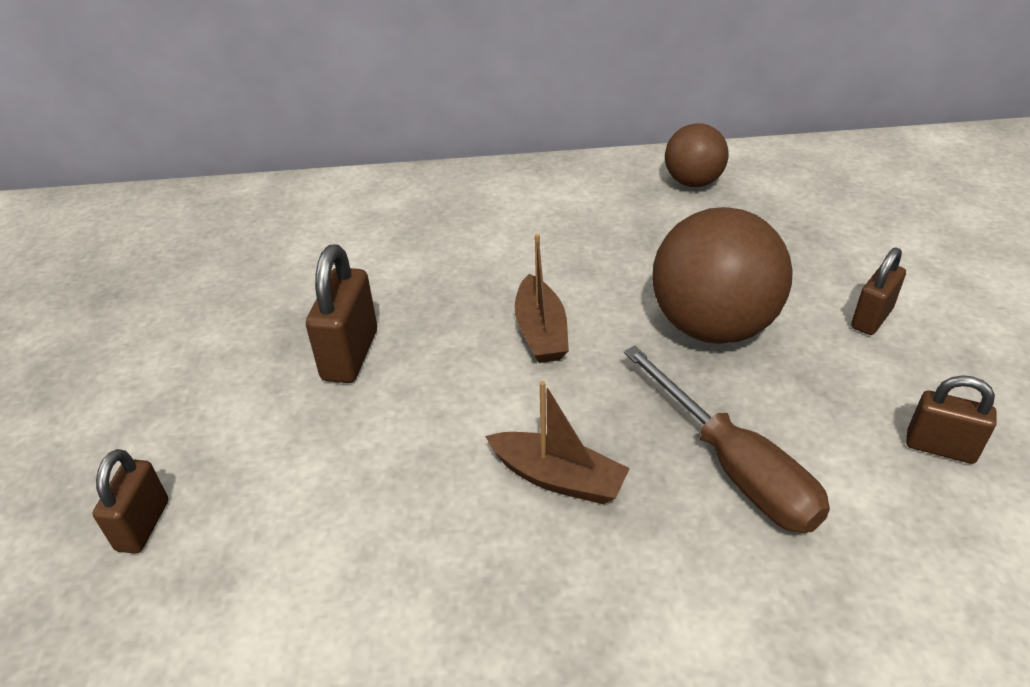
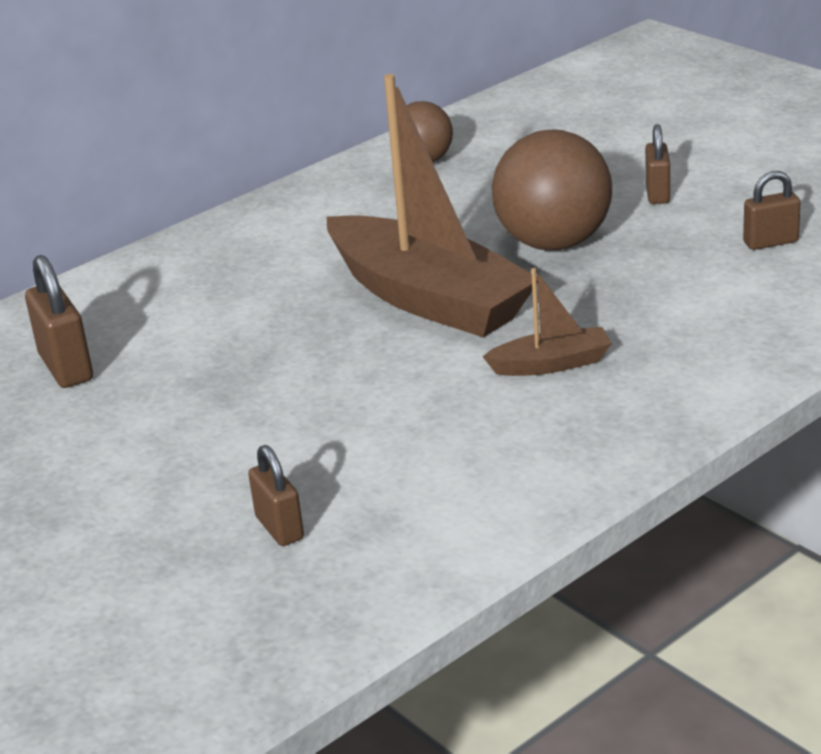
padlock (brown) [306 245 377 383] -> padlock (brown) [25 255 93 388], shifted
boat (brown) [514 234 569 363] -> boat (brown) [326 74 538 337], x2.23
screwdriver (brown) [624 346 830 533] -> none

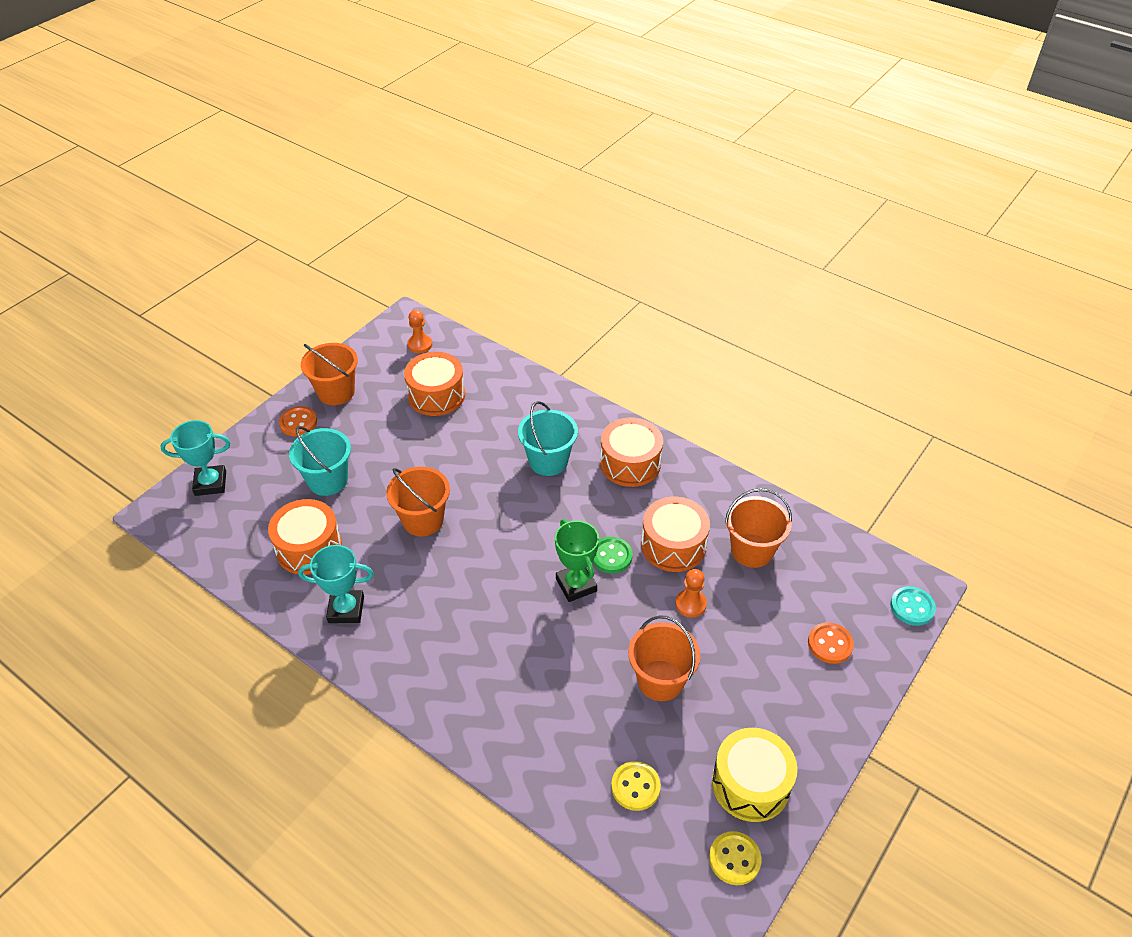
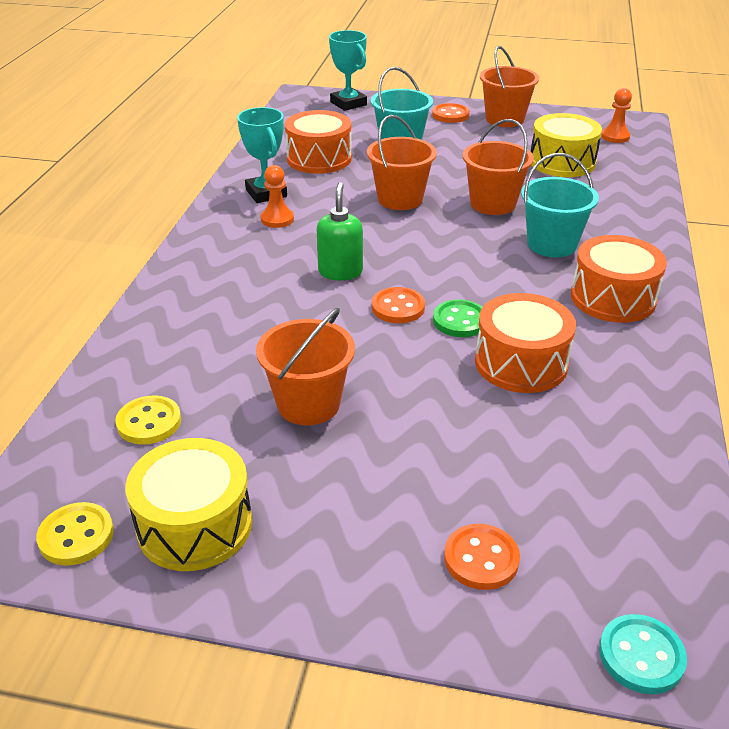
drum (orange) [404 352 465 416] -> drum (yellow) [531 113 602 177]
trophy (green) [555 519 599 602] -> button (orange) [371 287 425 323]
pawn (orange) [675 569 707 617] -> pawn (orange) [261 165 294 228], shifted
bucket (orange) [725 488 792 568] -> bucket (orange) [462 119 534 215], shifted
none -> soap dispenser (green) [317 182 363 280]

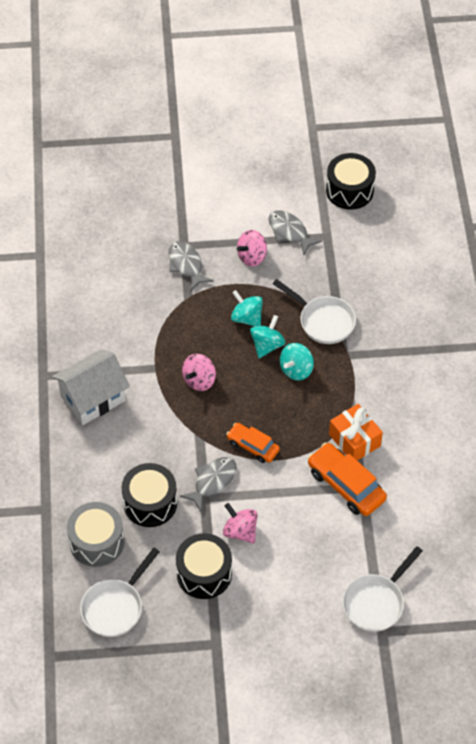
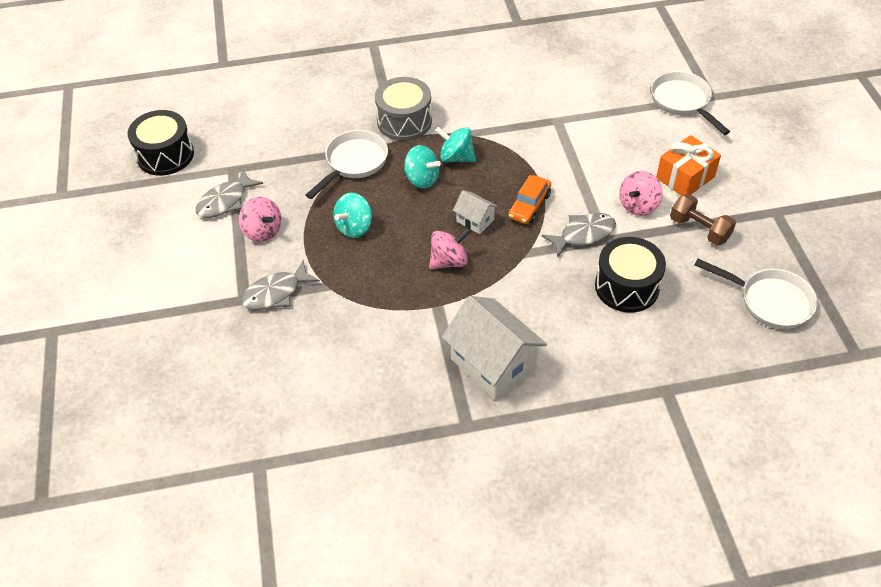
drum (grey) [67 502 124 567] -> drum (grey) [375 77 432 141], shifted
drum (black) [176 533 232 599] -> dumbbell (brown) [670 194 736 245]
fish (grey) [180 457 237 512] -> fish (grey) [542 213 616 257], 120 degrees clockwise
spinning top (pink) [182 354 216 391] -> spinning top (pink) [429 227 471 269], 60 degrees counterclockwise
spinning top (turquoise) [250 315 286 358] -> spinning top (turquoise) [435 127 476 162], shifted
car (orange) [308 443 387 516] -> none
gift (orange) [329 404 383 461] -> gift (orange) [656 135 721 195], shifted
pan (white) [342 546 423 632] -> pan (white) [651 71 730 135], 150 degrees counterclockwise
none -> house (white) [453 190 498 234]

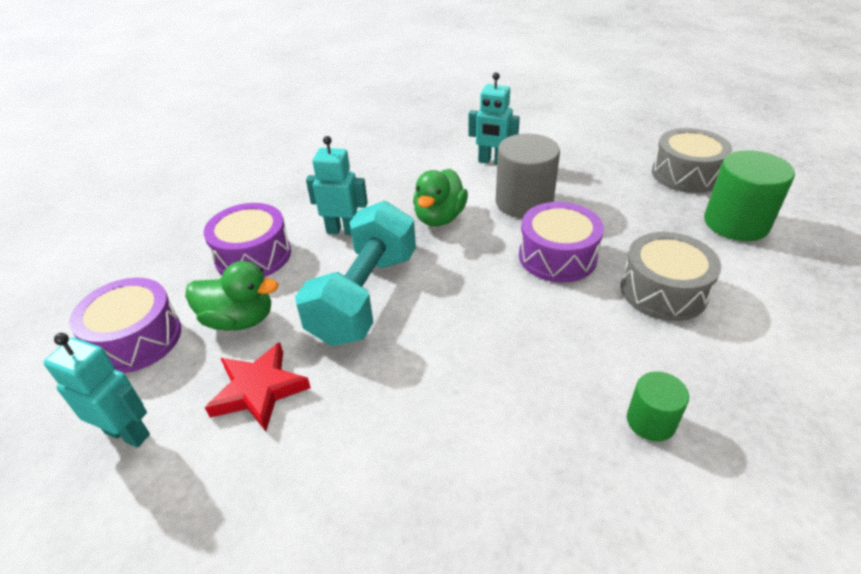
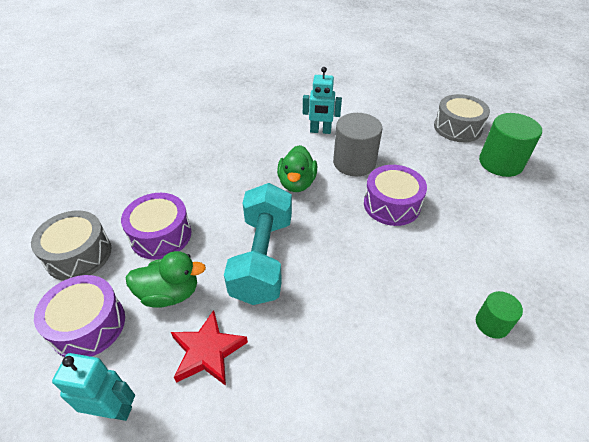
robot (turquoise) [306 136 368 235] -> none
drum (grey) [621 232 721 321] -> drum (grey) [31 211 111 281], shifted

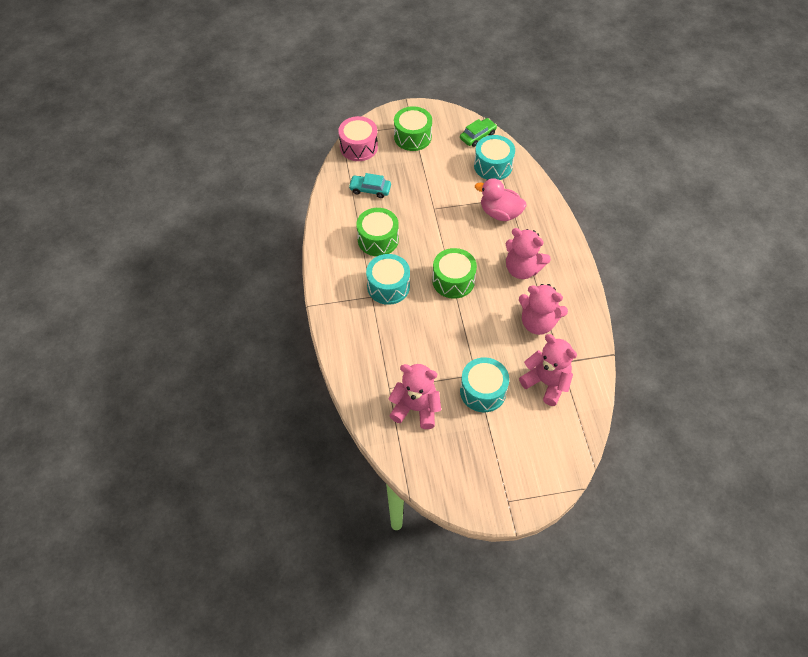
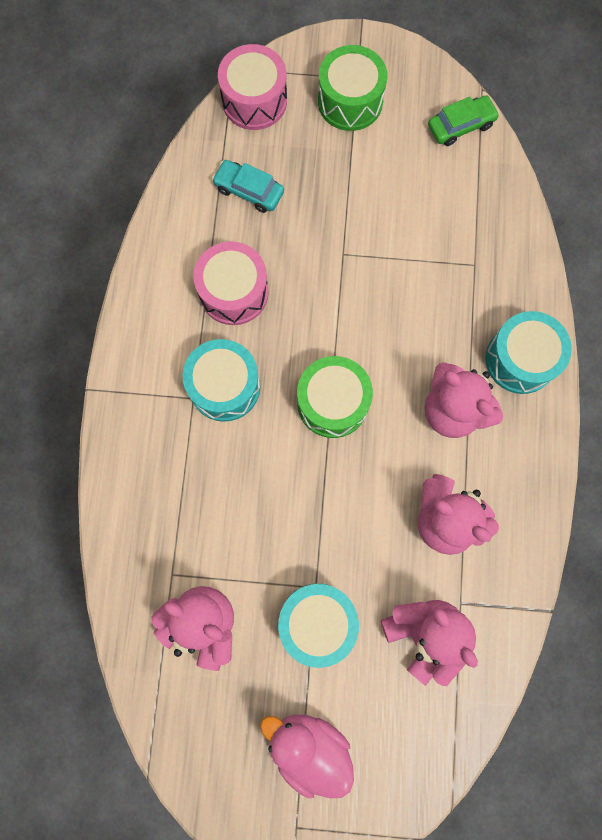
drum (green) [356 208 399 256] -> drum (pink) [193 241 269 325]
drum (turquoise) [474 135 515 180] -> drum (turquoise) [485 311 572 394], shifted
duck (pink) [475 178 526 221] -> duck (pink) [260 714 354 798], shifted

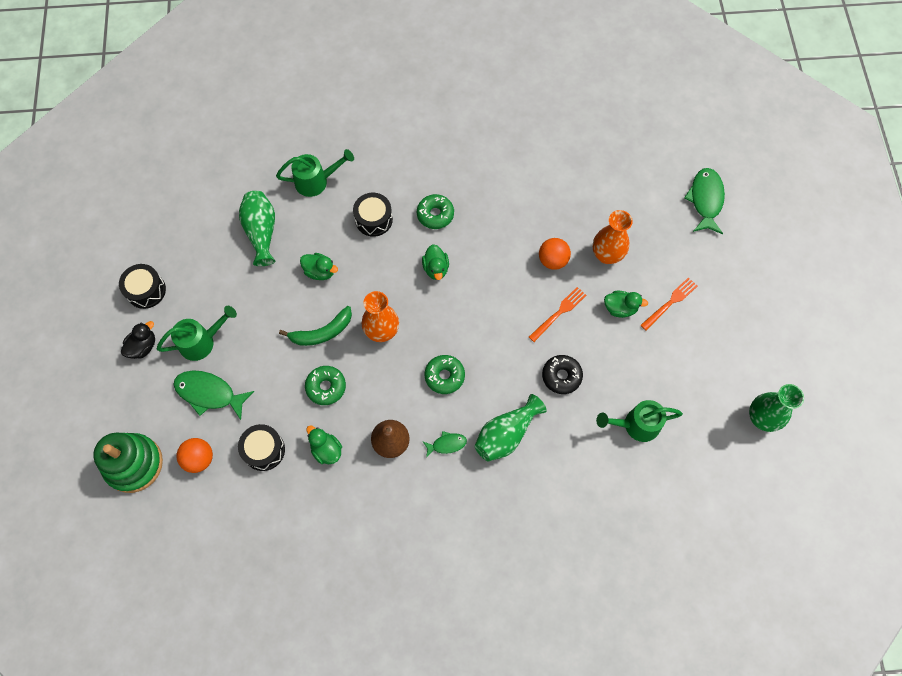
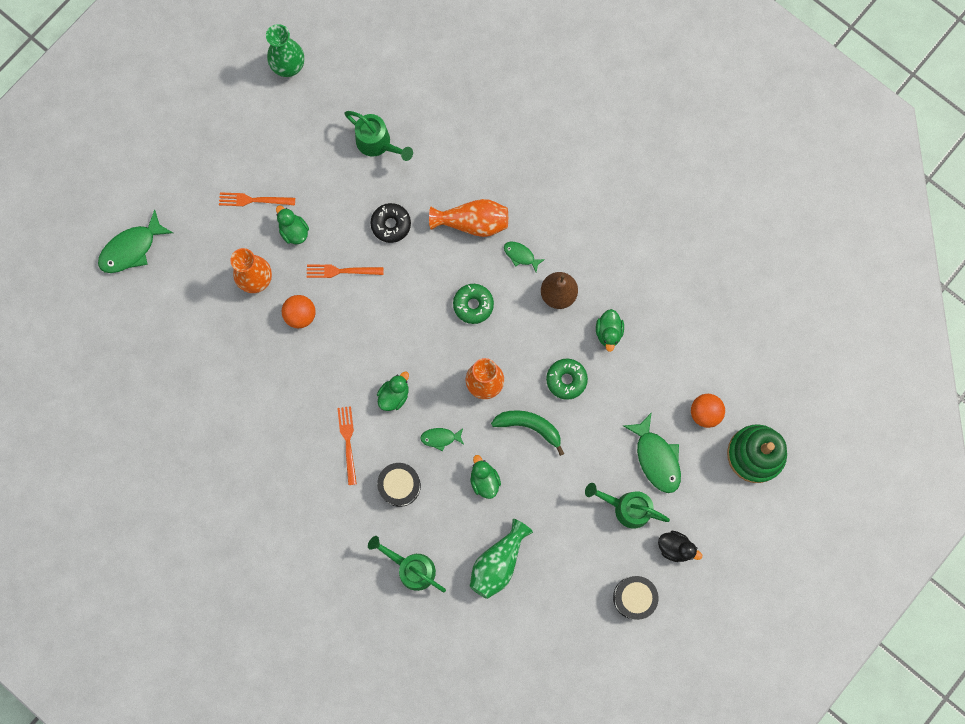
duck (black) [121 321 155 359] -> duck (black) [658 531 702 562], 150 degrees counterclockwise
drum (black) [238 424 285 471] -> none
donut (green) [417 194 454 229] -> fork (orange) [337 406 357 485]
vase (green) [475 394 547 462] -> vase (orange) [429 199 508 237]
none -> fish (green) [420 428 464 451]

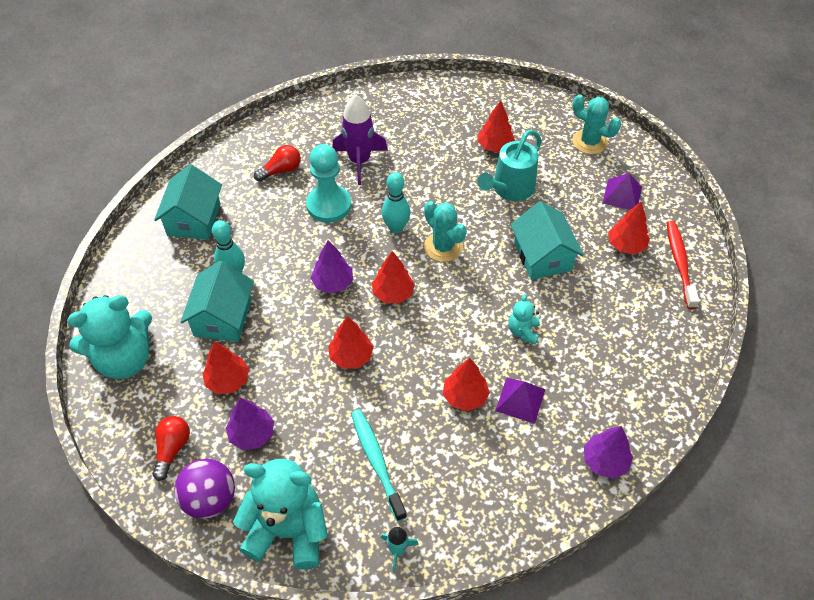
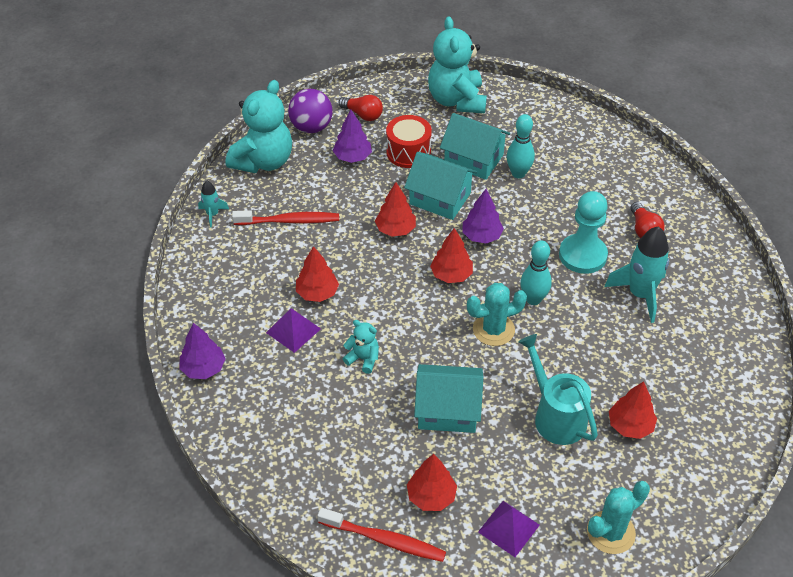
house (turquoise) [154 164 222 240] -> house (turquoise) [404 152 477 220], shifted
tree (red) [203 341 249 394] -> drum (red) [386 115 432 168]
rocket (purple) [332 94 388 185] -> rocket (turquoise) [604 226 669 323]
toothbrush (turquoise) [351 409 407 521] -> toothbrush (red) [232 210 339 225]

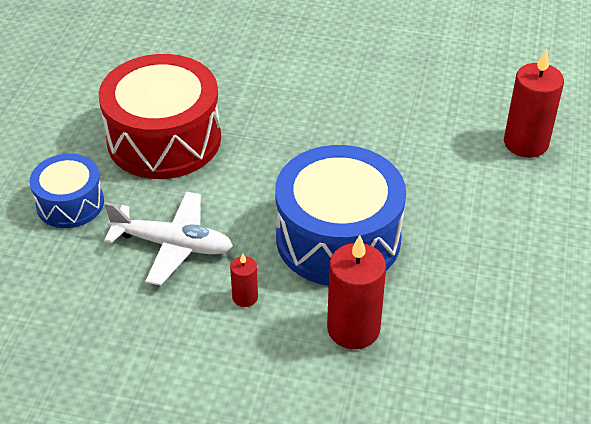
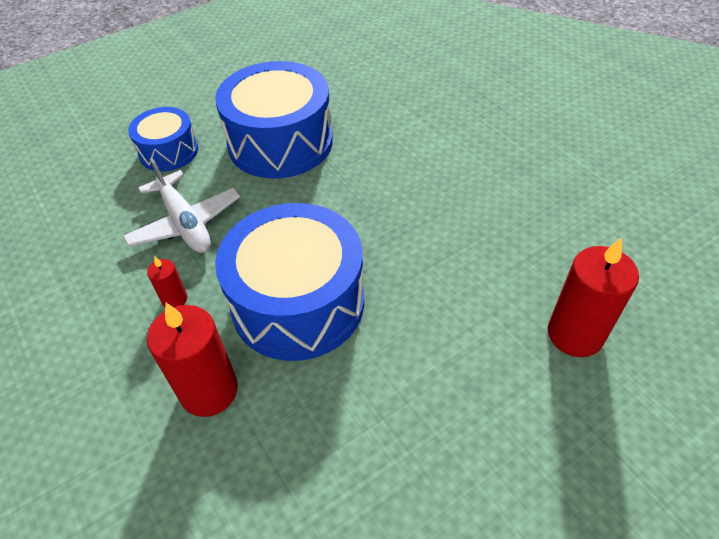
drum (red) [99 54 221 179] -> drum (blue) [215 61 333 179]

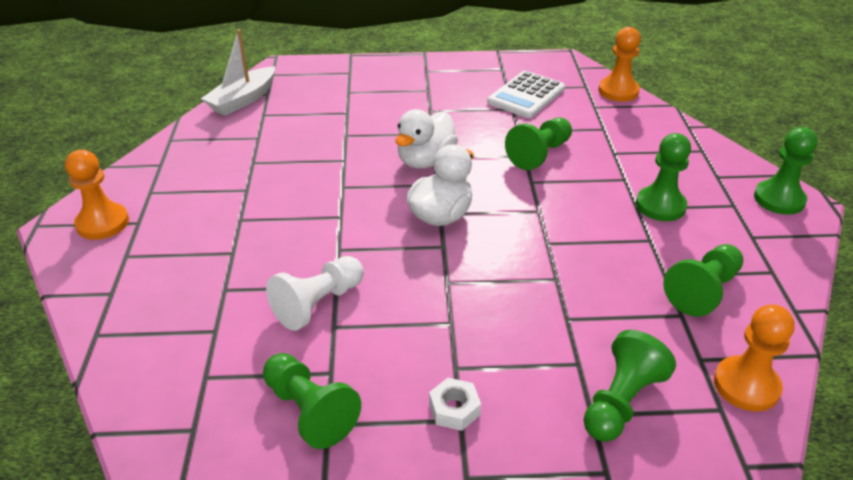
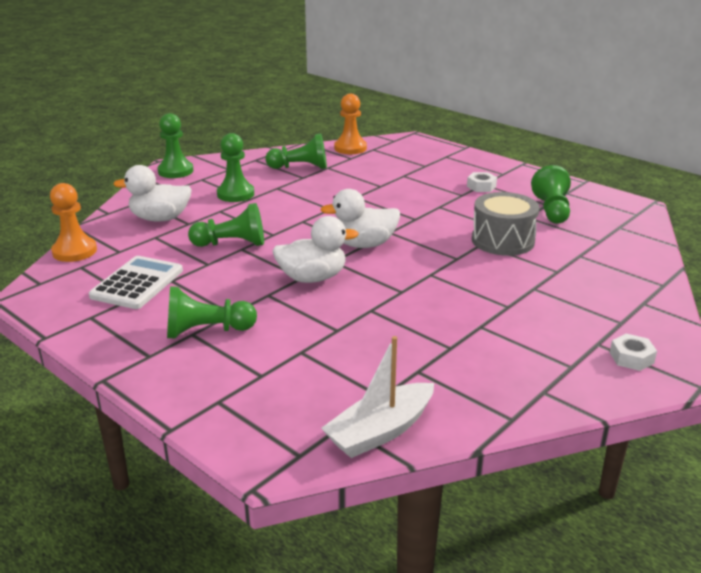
pawn (orange) [65 150 129 240] -> nut (white) [610 334 657 371]
boat (white) [201 29 275 116] -> boat (white) [321 336 434 458], 150 degrees clockwise
pawn (white) [266 256 364 331] -> drum (grey) [472 192 539 256]
calculator (white) [487 71 565 118] -> calculator (white) [89 256 183 309], 60 degrees counterclockwise
pawn (green) [584 330 676 442] -> pawn (green) [167 286 257 338], shifted
none -> duck (white) [113 165 192 222]

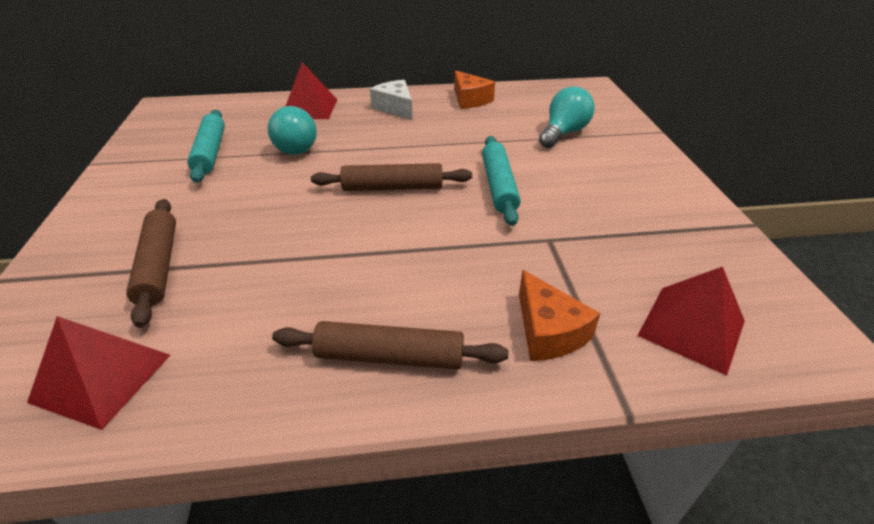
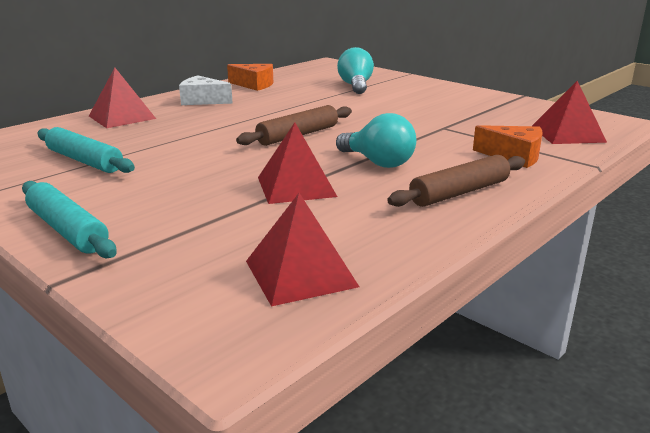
rolling pin (brown) [126 199 176 328] -> none
light bulb (turquoise) [268 106 317 155] -> light bulb (turquoise) [336 113 416 168], shifted
rolling pin (turquoise) [482 136 521 226] -> rolling pin (turquoise) [22 181 117 258], shifted
none -> pyramid (red) [258 122 337 204]

